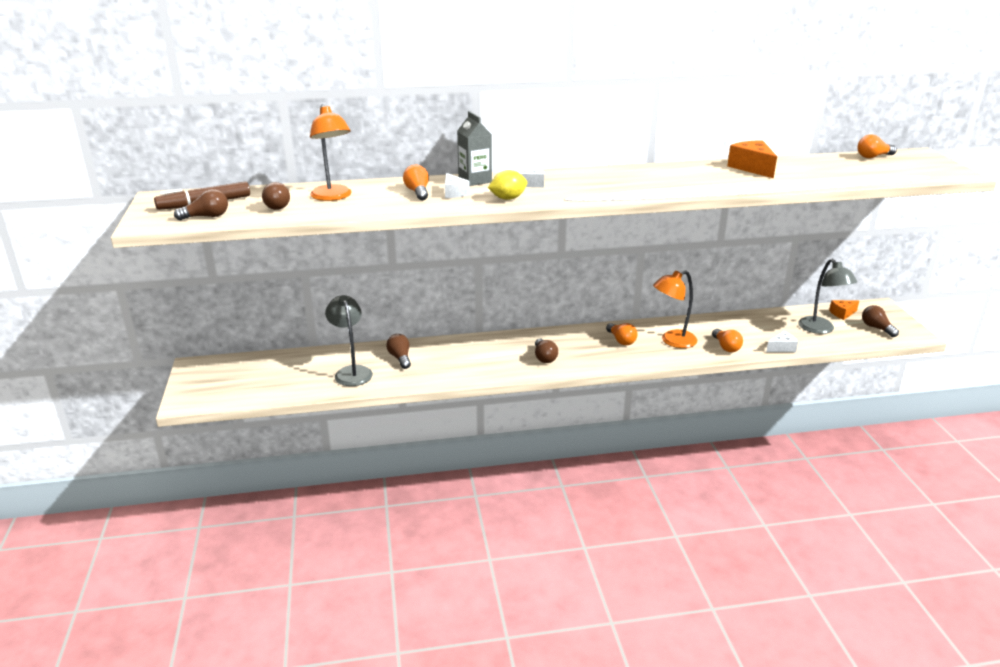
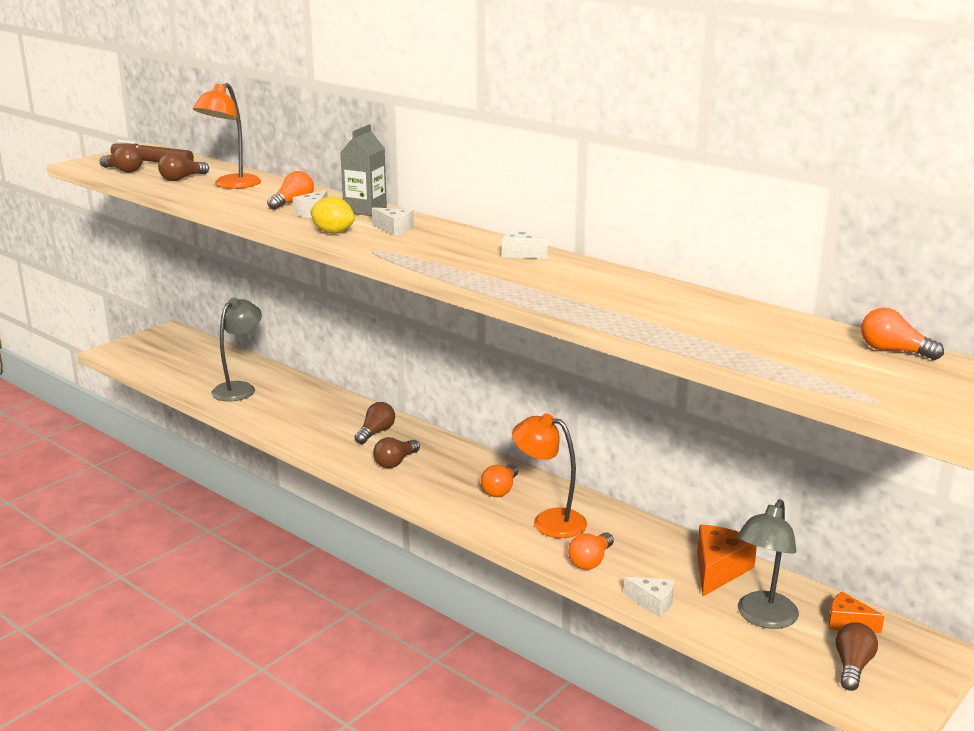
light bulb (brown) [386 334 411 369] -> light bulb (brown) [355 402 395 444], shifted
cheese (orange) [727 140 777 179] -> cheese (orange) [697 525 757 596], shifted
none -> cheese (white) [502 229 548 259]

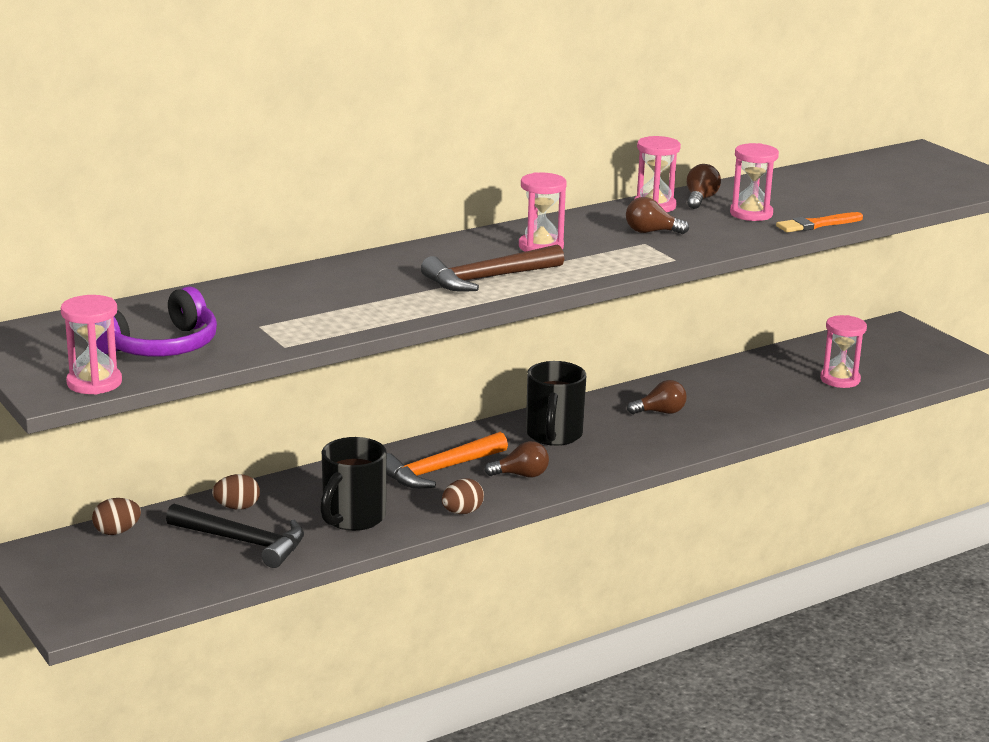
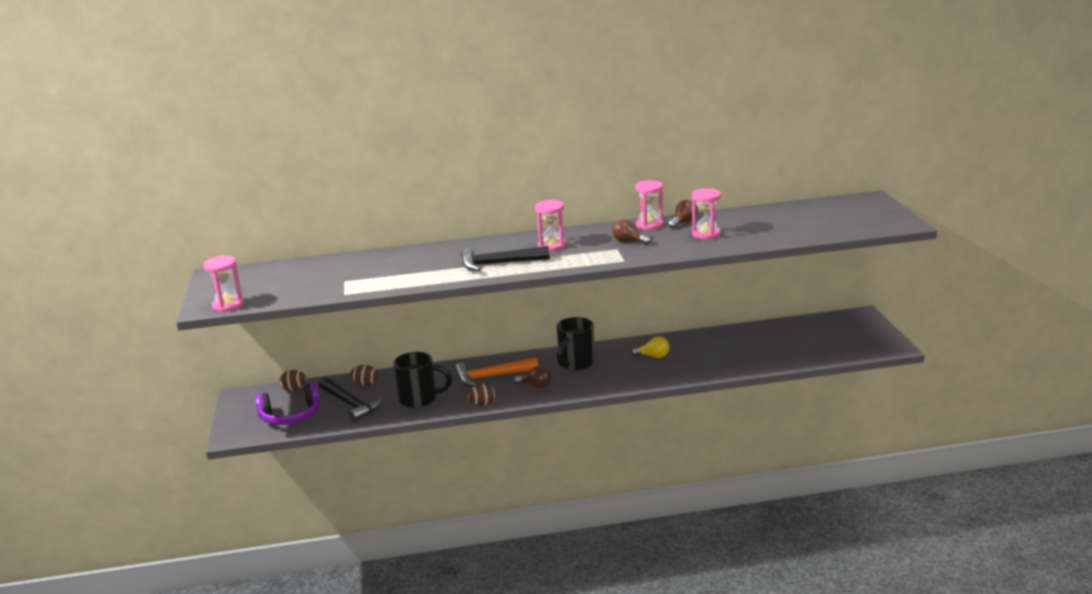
headphones (purple) [96 286 217 357] -> headphones (purple) [255 383 321 425], shifted
mug (black) [320 437 387 531] -> mug (black) [394 352 452 408], 135 degrees counterclockwise
hammer (brown) [421 244 564 292] -> hammer (black) [461 246 550 271]
light bulb (brown) [627 380 687 414] -> light bulb (yellow) [631 336 670 358]
brush (orange) [776 212 863 233] -> none
hourglass (pink) [820 315 867 388] -> none

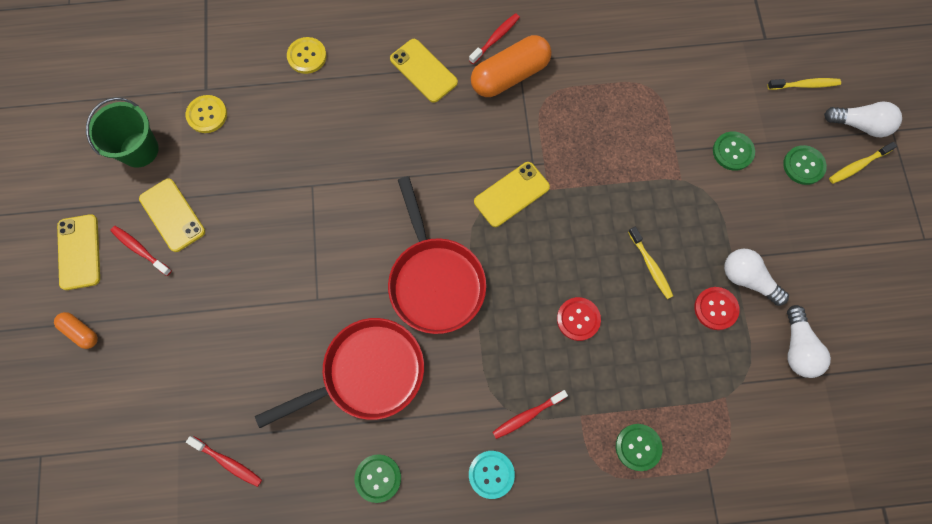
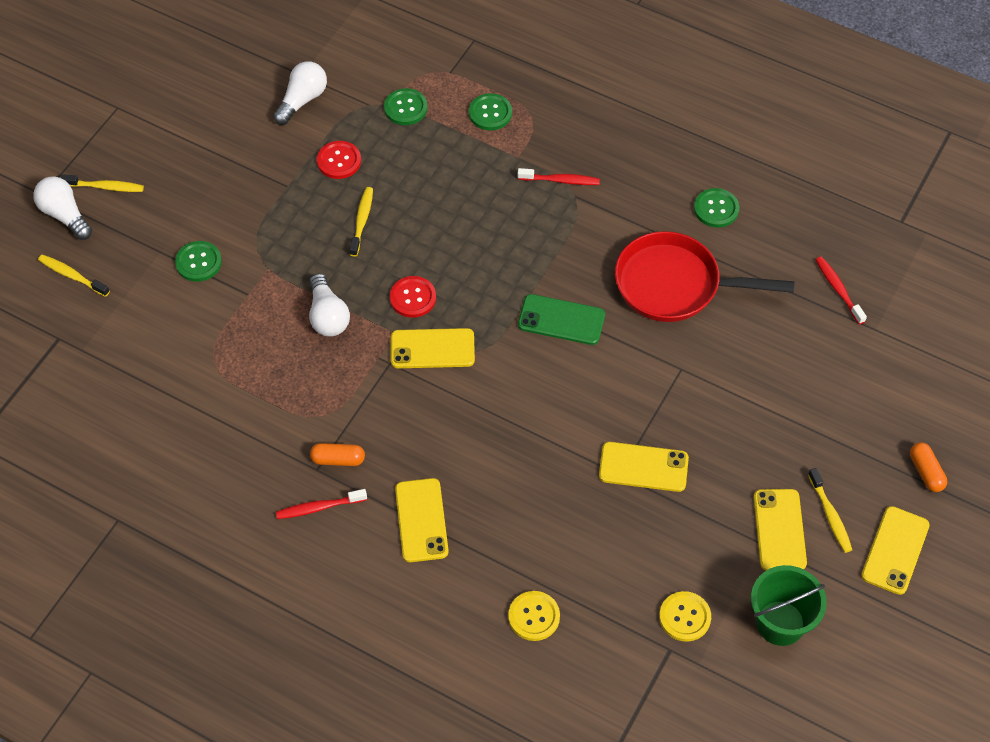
toothbrush (red) [110 226 172 276] -> toothbrush (yellow) [808 468 852 553]
pan (red) [388 176 486 334] -> phone (green) [518 294 605 345]
button (turquoise) [469 451 515 499] -> none
capsule (orange) [471 35 552 97] -> capsule (orange) [310 443 365 466], x0.50
button (red) [557 297 601 341] -> button (red) [390 276 436 318], shifted
light bulb (white) [724 249 789 306] -> light bulb (white) [309 273 350 337], shifted
button (green) [783 145 827 185] -> button (green) [384 88 428 125], shifted
none -> phone (yellow) [599 442 689 492]

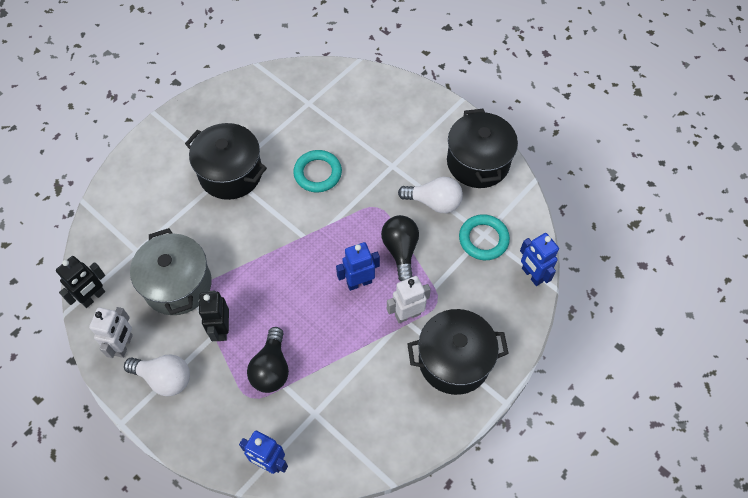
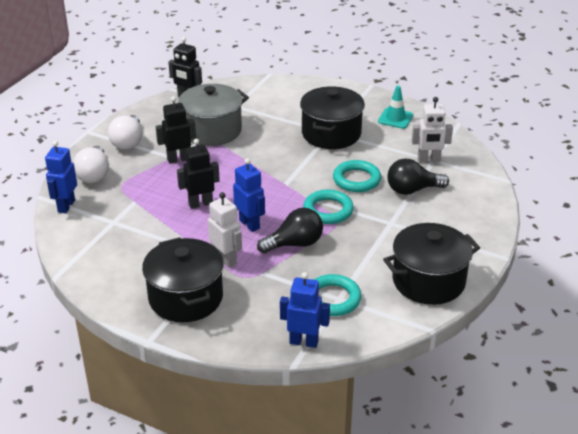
robot (white) [89 307 133 358] -> robot (white) [412 97 453 163], shifted
light bulb (black) [247 327 289 393] -> light bulb (black) [387 158 449 195], shifted
light bulb (white) [398 177 463 213] -> light bulb (white) [73 146 109 183], shifted
robot (blue) [520 233 559 286] -> robot (blue) [280 272 330 348], 60 degrees clockwise
none -> robot (black) [177 139 220 209]
none -> ring (turquoise) [303 190 354 224]
none -> traffic cone (turquoise) [378 86 413 129]

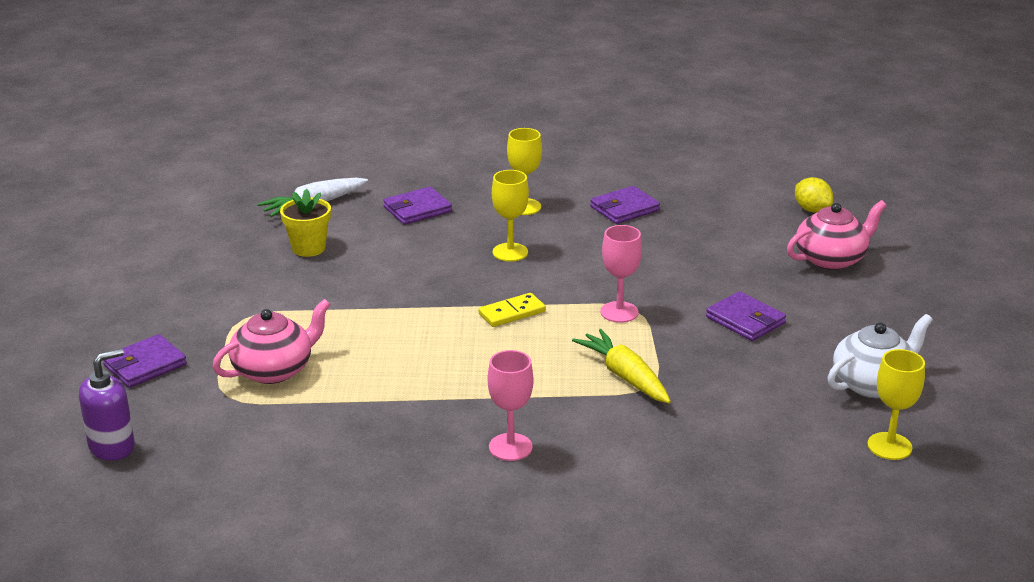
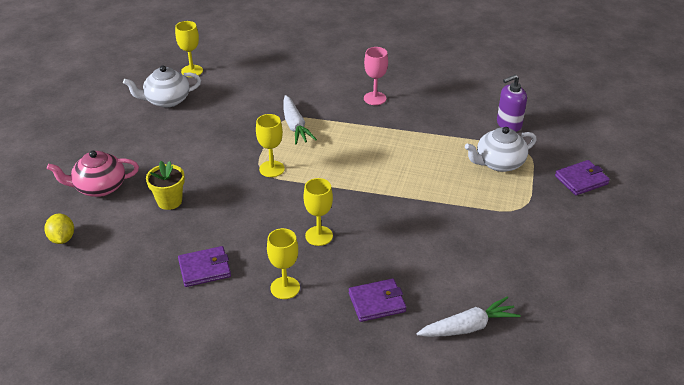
soap dispenser (purple) [79 348 135 461] -> soap dispenser (purple) [497 75 527 132], shifted
teapot (pink) [212 299 331 384] -> teapot (white) [465 127 537 172]
flower pot (yellow) [280 188 331 257] -> flower pot (yellow) [146 161 185 210], shifted
domino (yellow) [478 293 546 327] -> none
carrot (yellow) [572 329 671 403] -> carrot (white) [283 95 317 144]
goblet (pink) [600 225 642 323] -> goblet (yellow) [256 114 285 177]
wallet (purple) [706 291 786 341] -> none

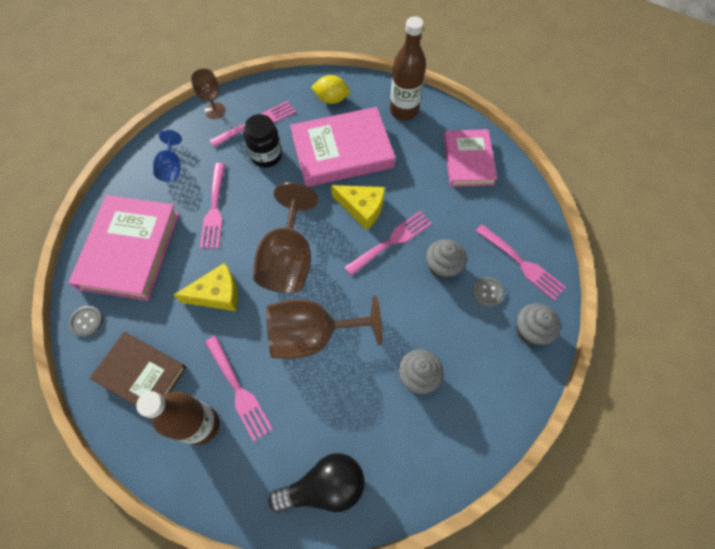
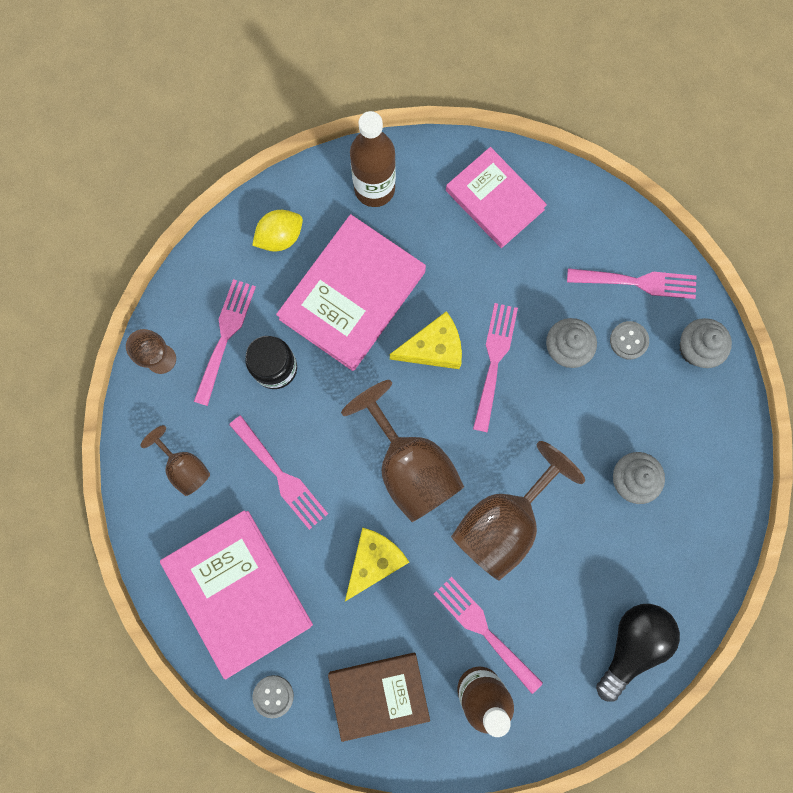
goblet (blue) [153 130 182 182] -> goblet (brown) [140 425 210 496]
fork (pink) [205 336 273 442] -> fork (pink) [434 577 543 694], 150 degrees counterclockwise

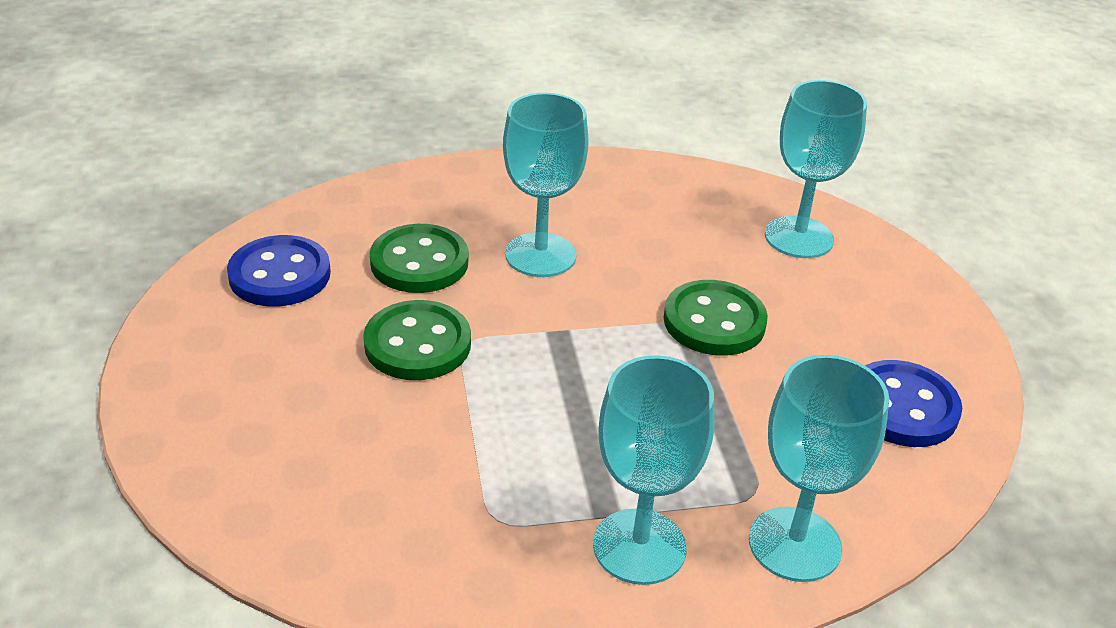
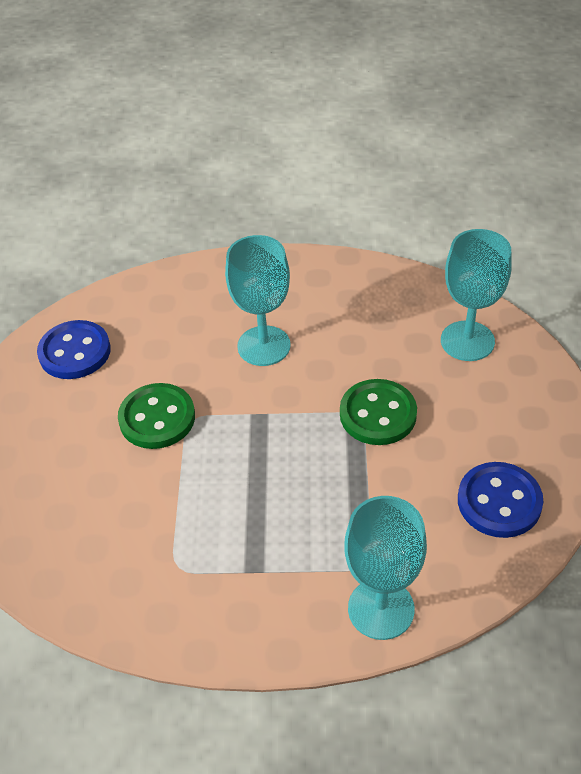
button (green) [370 224 468 293] -> none
goblet (turquoise) [593 355 714 585] -> none

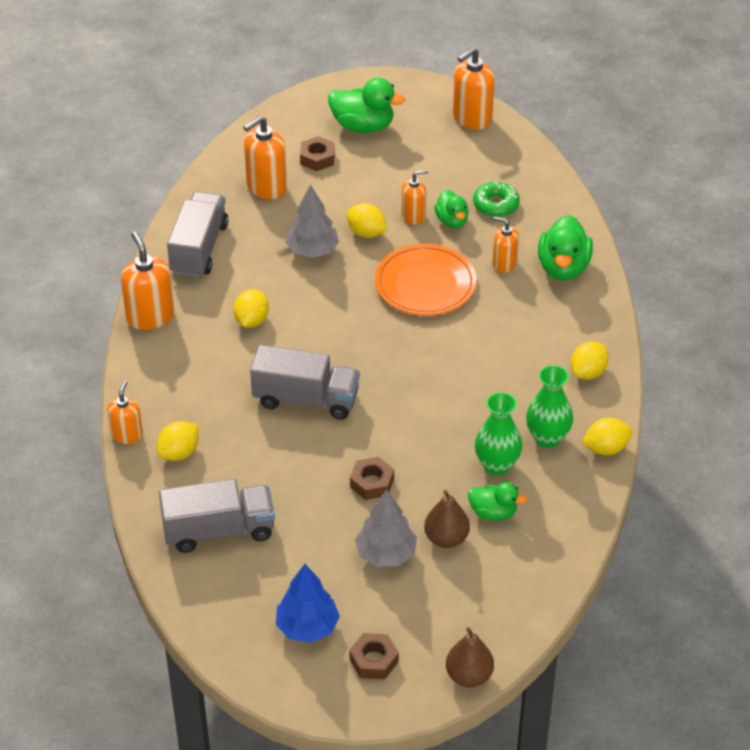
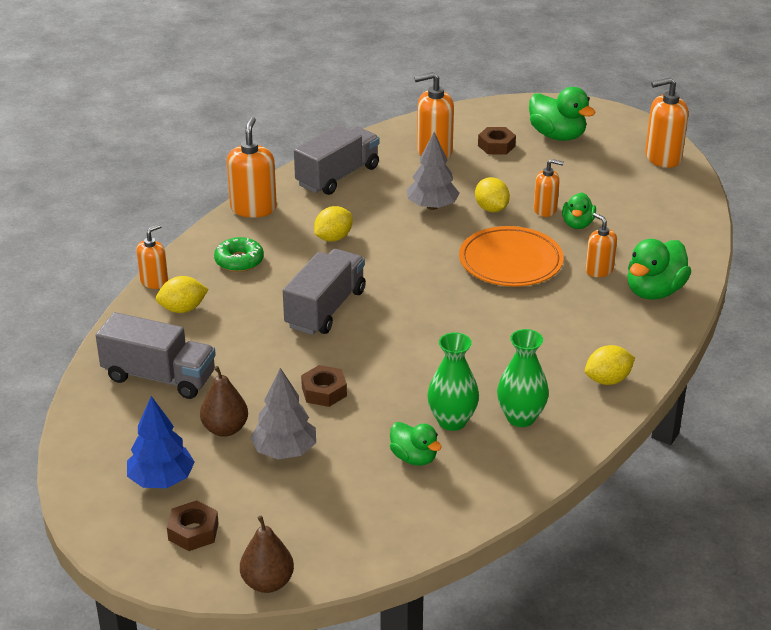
truck (grey) [250 345 360 420] -> truck (grey) [283 249 366 335], 105 degrees counterclockwise
pear (brown) [424 490 470 548] -> pear (brown) [200 366 248 437], shifted
donut (green) [473 182 520 217] -> donut (green) [214 237 264 272], shifted
lemon (yellow) [582 418 633 455] -> none

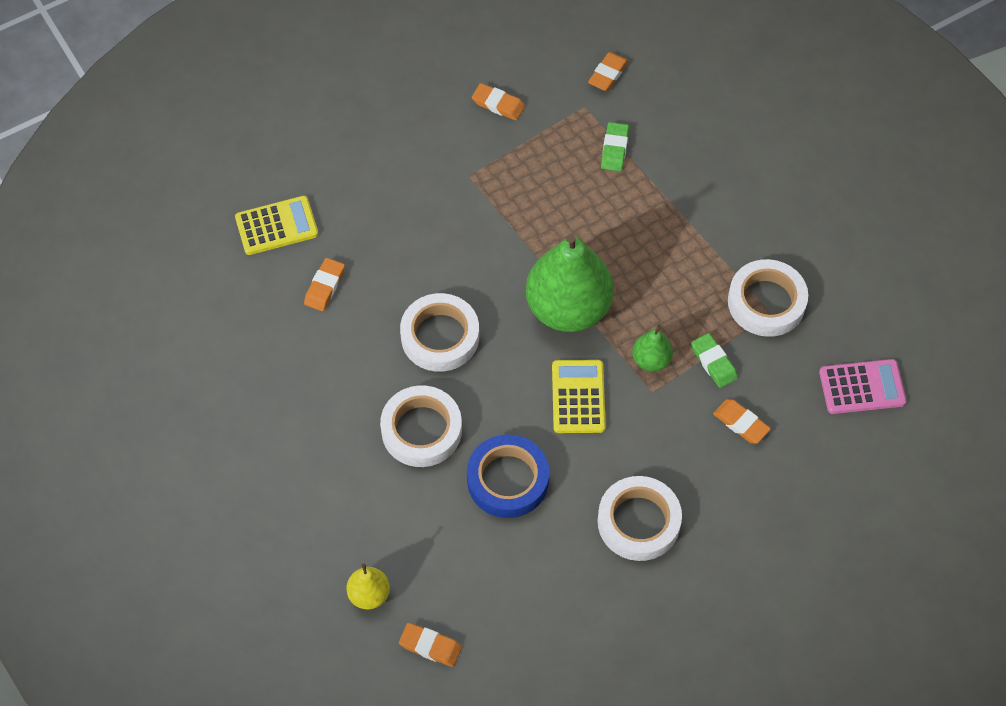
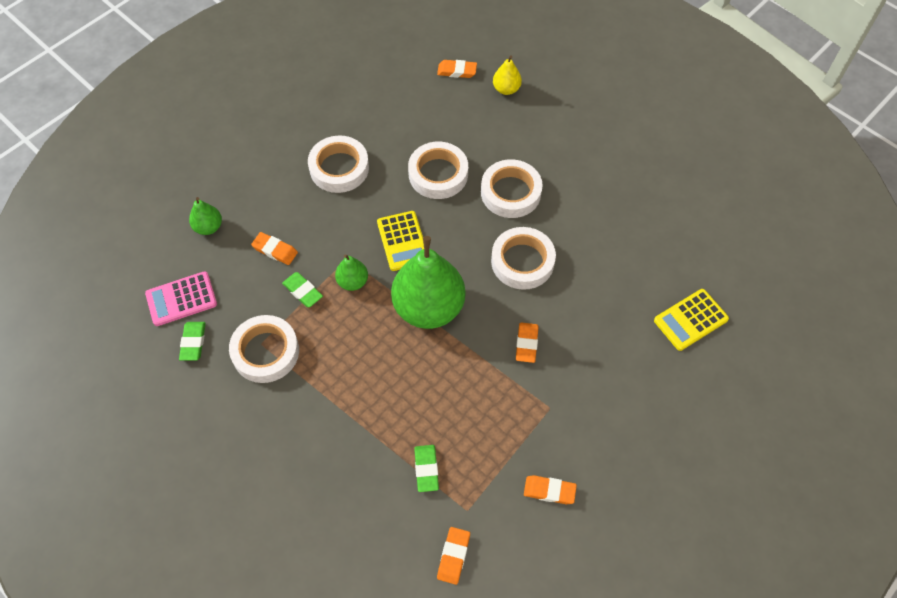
eraser (orange) [304 258 345 311] -> eraser (orange) [516 322 539 363], shifted
tape (blue) [467 435 549 518] -> tape (white) [408 141 468 199]
none -> eraser (green) [179 322 206 361]
none -> pear (green) [189 197 222 235]

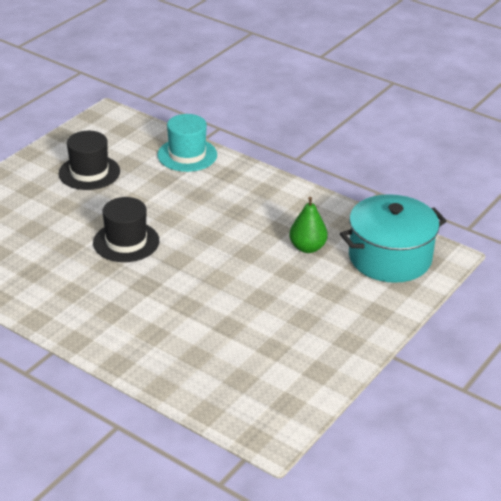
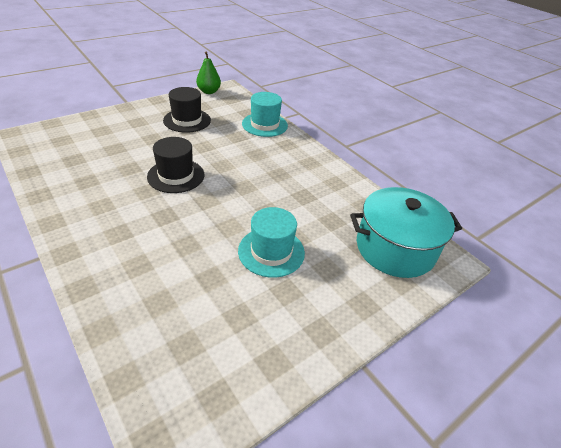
pear (green) [289 197 328 253] -> pear (green) [196 51 221 94], shifted
none -> hat (turquoise) [238 207 305 278]

